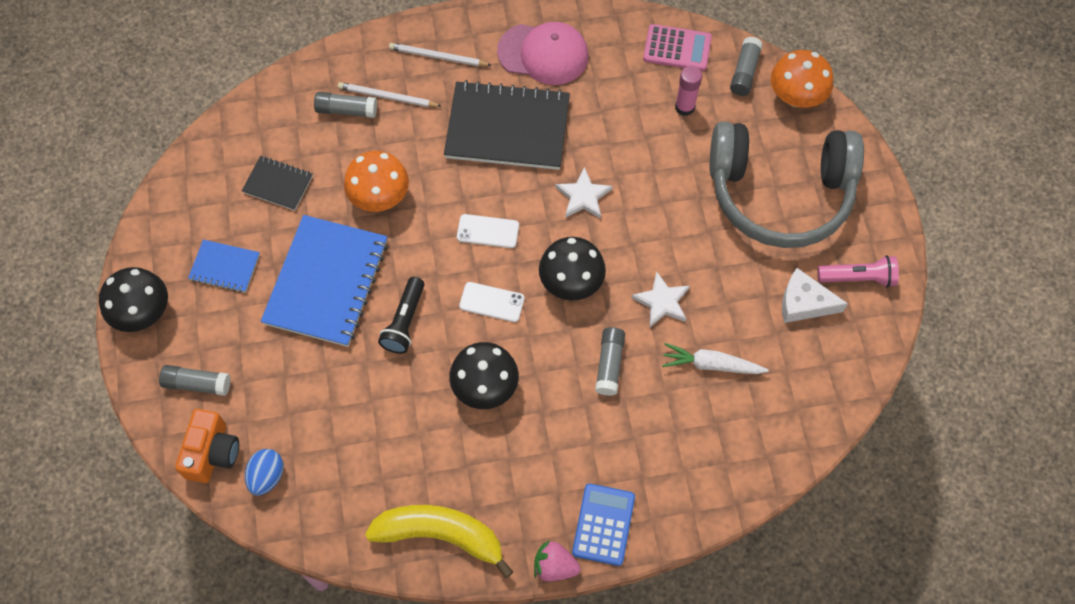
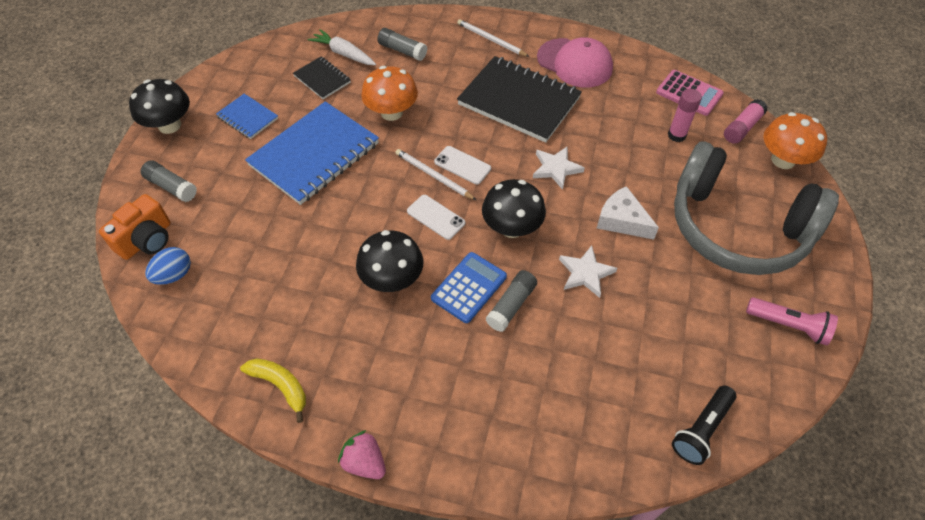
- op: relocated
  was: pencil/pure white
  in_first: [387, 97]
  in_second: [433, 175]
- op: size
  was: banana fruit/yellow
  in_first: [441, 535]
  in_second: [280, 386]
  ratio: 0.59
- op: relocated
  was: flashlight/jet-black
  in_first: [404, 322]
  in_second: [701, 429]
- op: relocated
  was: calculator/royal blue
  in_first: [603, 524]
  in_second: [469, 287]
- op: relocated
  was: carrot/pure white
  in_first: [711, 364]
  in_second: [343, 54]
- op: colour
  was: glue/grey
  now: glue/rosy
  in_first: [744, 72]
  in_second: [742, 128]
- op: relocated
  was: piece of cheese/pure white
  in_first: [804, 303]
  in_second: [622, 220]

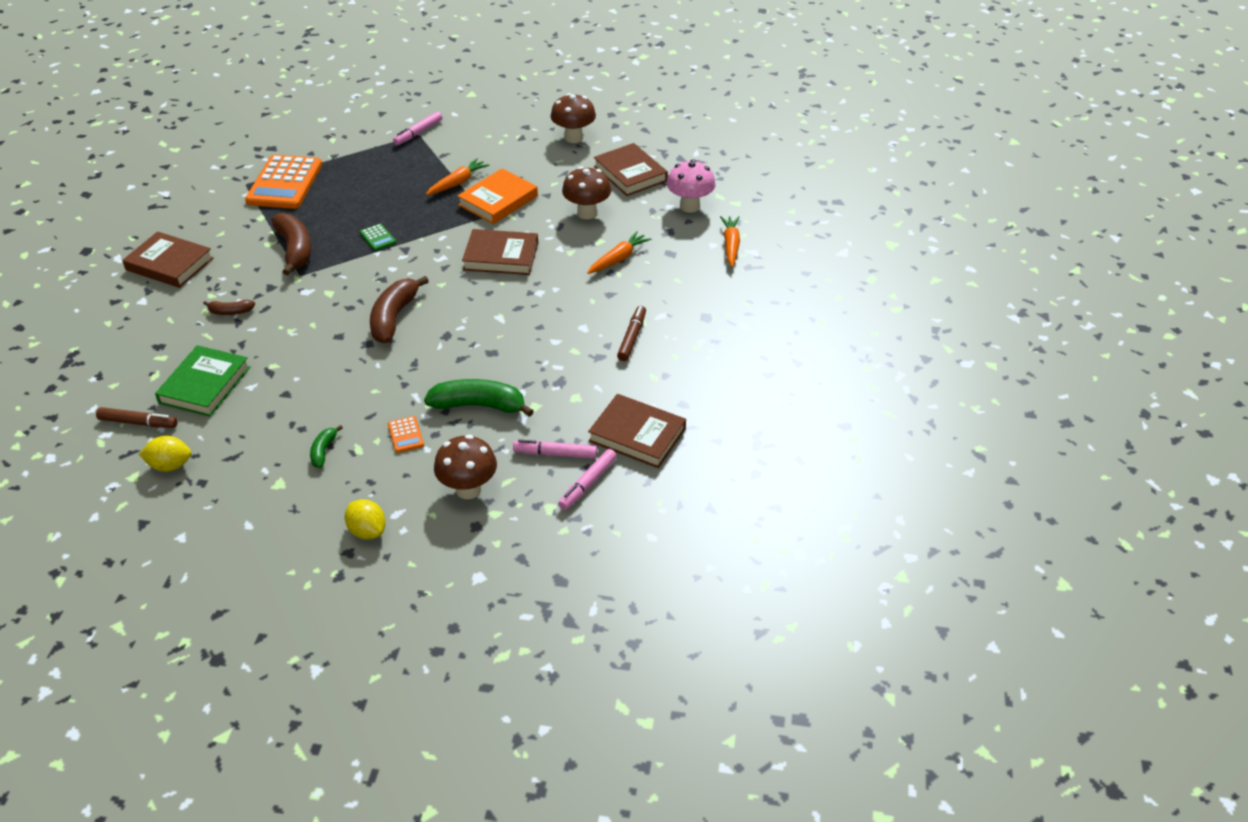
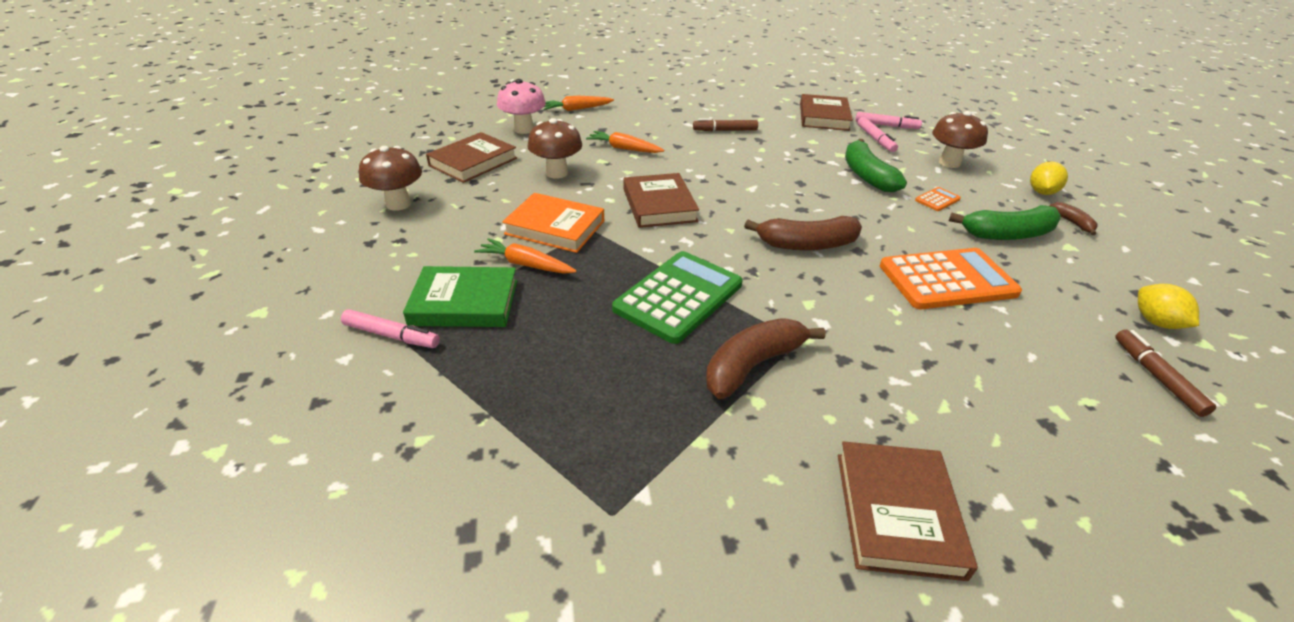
- op: relocated
  was: book/emerald
  in_first: [205, 385]
  in_second: [464, 302]
- op: relocated
  was: banana fruit/dark brown
  in_first: [230, 312]
  in_second: [1072, 223]
- op: relocated
  was: calculator/orange-coloured
  in_first: [285, 183]
  in_second: [947, 280]
- op: size
  was: banana fruit/emerald
  in_first: [323, 451]
  in_second: [1007, 234]
  ratio: 1.96
- op: size
  was: calculator/emerald
  in_first: [378, 238]
  in_second: [678, 297]
  ratio: 2.36

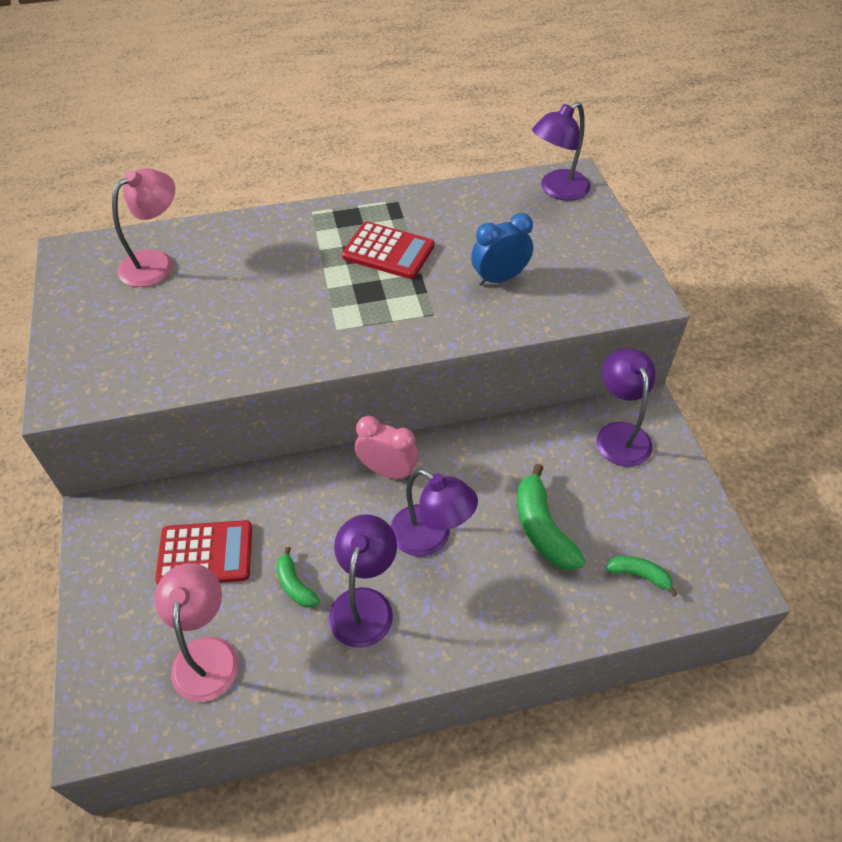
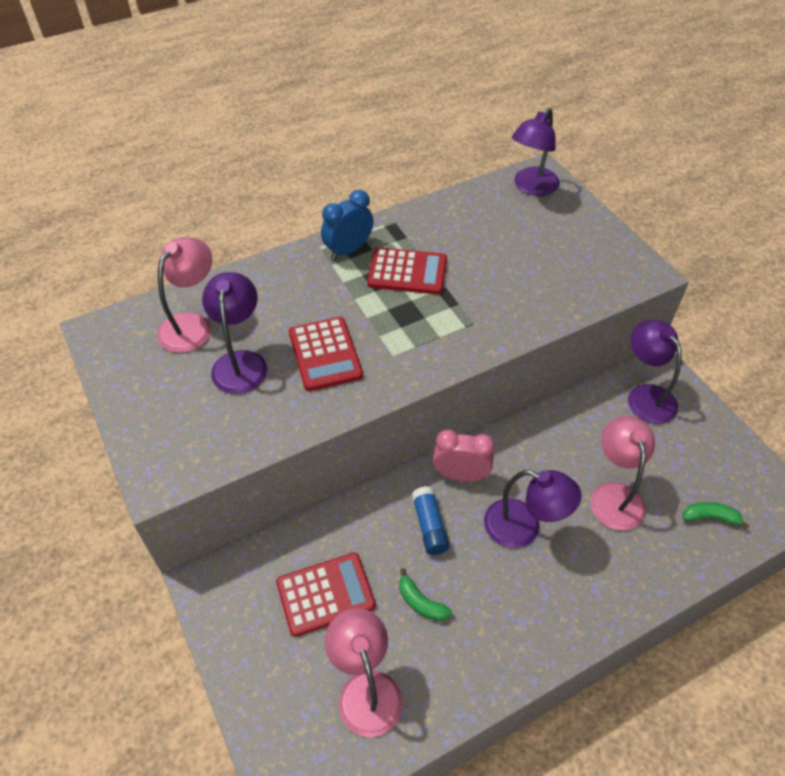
- op: relocated
  was: reading lamp/purple
  in_first: [364, 604]
  in_second: [240, 362]
- op: relocated
  was: alarm clock/royal blue
  in_first: [499, 278]
  in_second: [348, 250]
- op: exchanged
  was: banana fruit/emerald
  now: reading lamp/rosy
  in_first: [542, 528]
  in_second: [614, 495]
- op: appeared
  now: calculator/scarlet
  in_second: [325, 354]
- op: appeared
  now: glue/royal blue
  in_second: [429, 526]

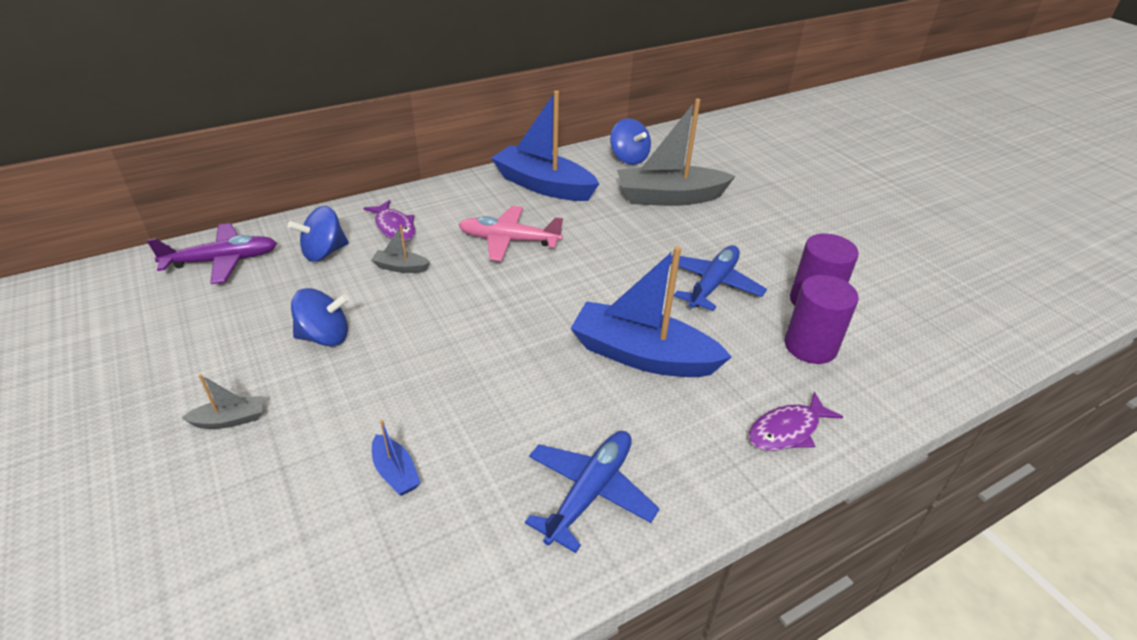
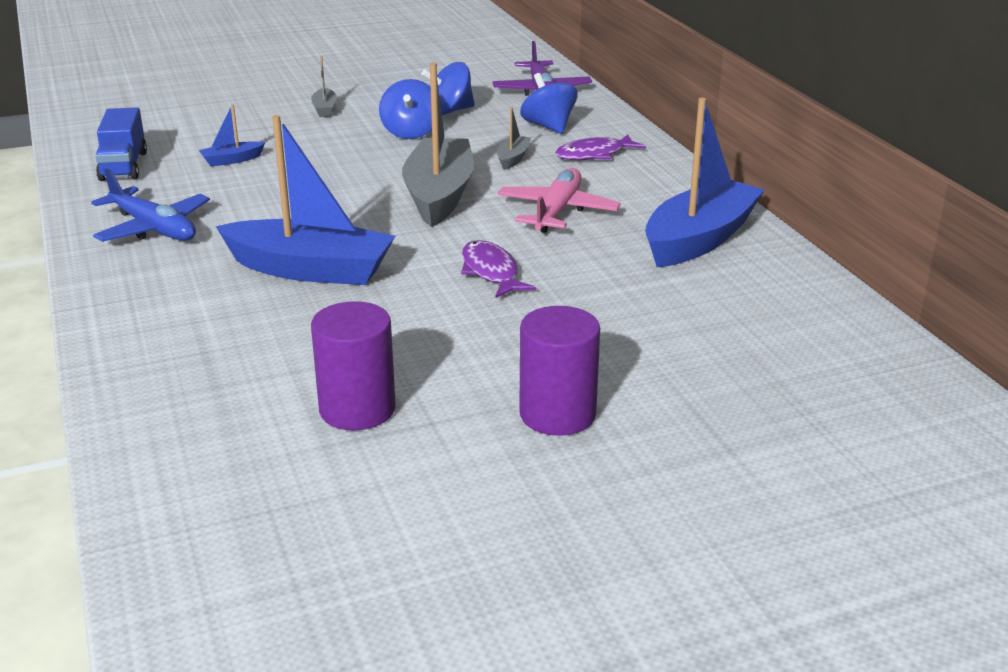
- op: spun
  was: toy boat/royal blue
  in_first: [642, 355]
  in_second: [310, 270]
  clockwise: 75
- op: relocated
  was: toy top/royal blue
  in_first: [629, 158]
  in_second: [449, 111]
- op: relocated
  was: toy boat/grey
  in_first: [669, 197]
  in_second: [439, 195]
- op: missing
  was: aeroplane/royal blue
  in_first: [712, 285]
- op: relocated
  was: fish/purple
  in_first: [787, 430]
  in_second: [491, 272]
- op: relocated
  was: cylinder shape/purple
  in_first: [810, 346]
  in_second: [557, 414]
- op: appeared
  now: toy truck/royal blue
  in_second: [123, 166]

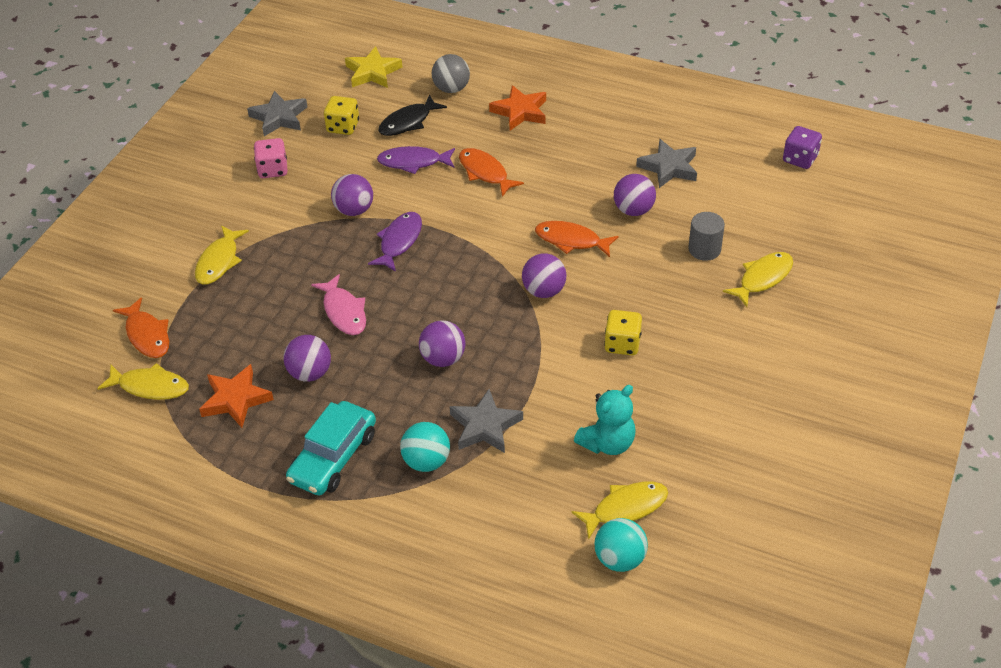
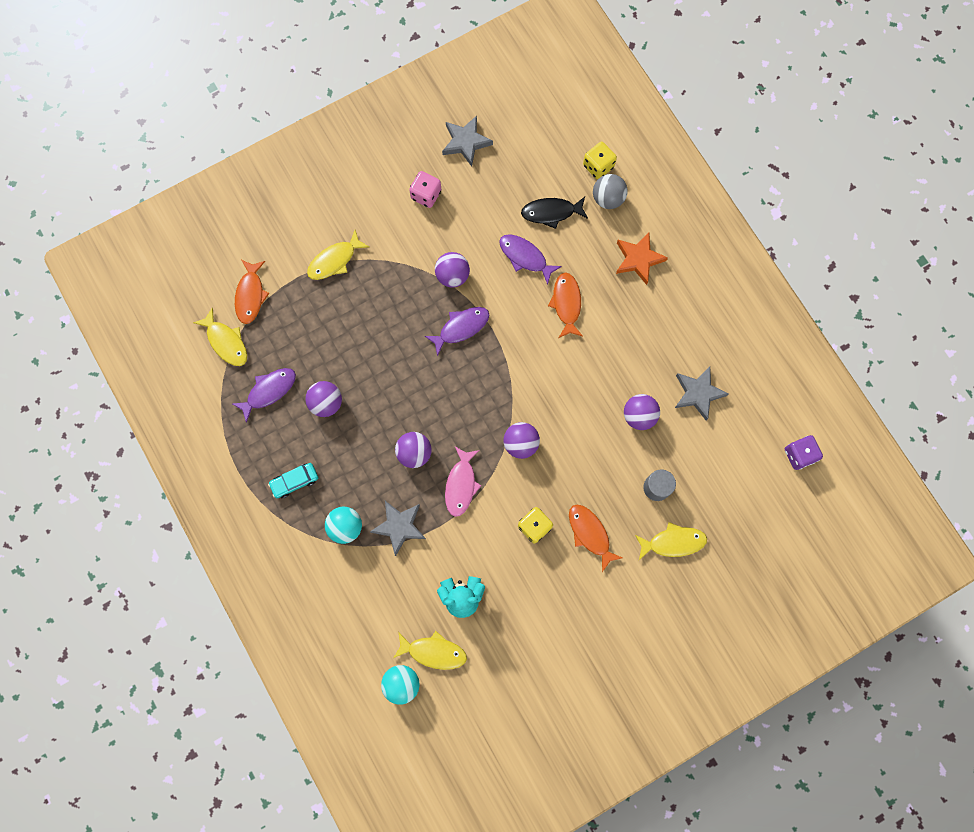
- op: exchanged
  was: star shape/orange-coloured
  now: fish/purple
  in_first: [236, 399]
  in_second: [269, 391]
- op: size
  was: toy car/turquoise
  in_first: [333, 457]
  in_second: [294, 481]
  ratio: 0.6
- op: relocated
  was: fish/rosy
  in_first: [344, 312]
  in_second: [461, 485]
- op: relocated
  was: die/yellow
  in_first: [343, 127]
  in_second: [598, 166]
- op: missing
  was: star shape/yellow
  in_first: [373, 72]
- op: relocated
  was: fish/orange-coloured
  in_first: [571, 240]
  in_second: [590, 534]

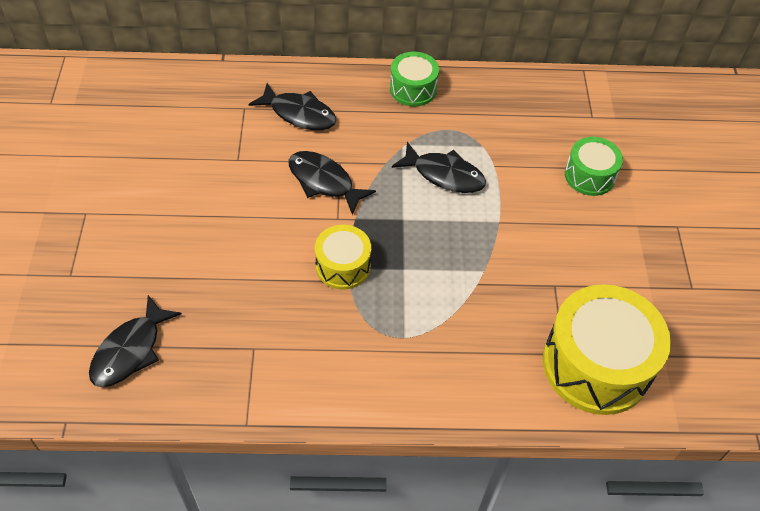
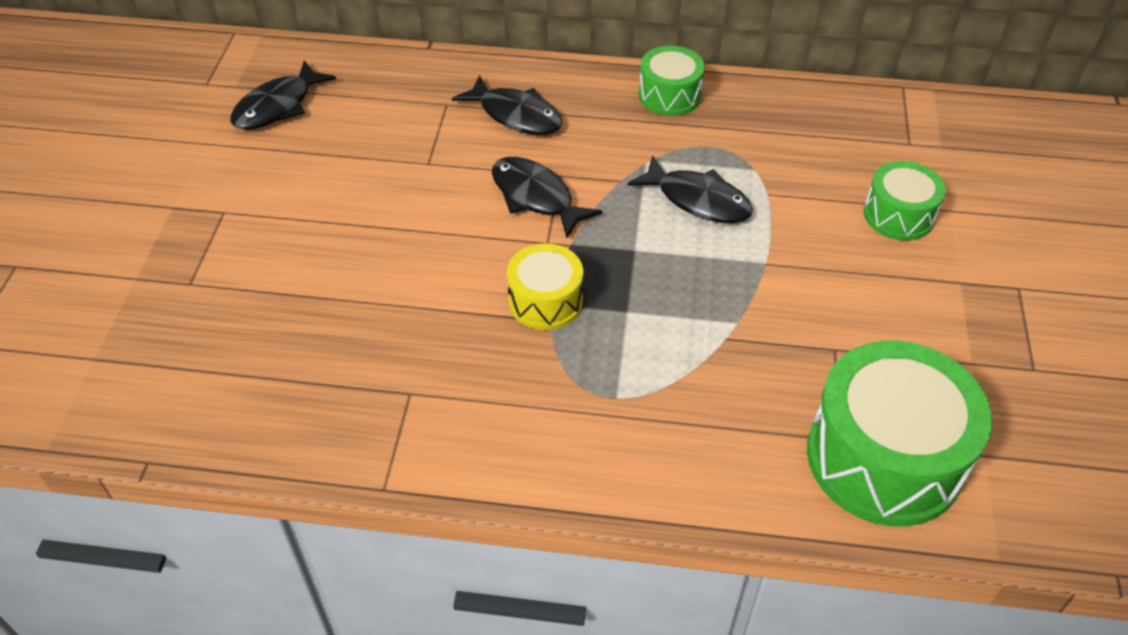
- op: relocated
  was: fish/jet-black
  in_first: [130, 350]
  in_second: [277, 106]
- op: colour
  was: snare drum/yellow
  now: snare drum/emerald
  in_first: [596, 364]
  in_second: [884, 458]

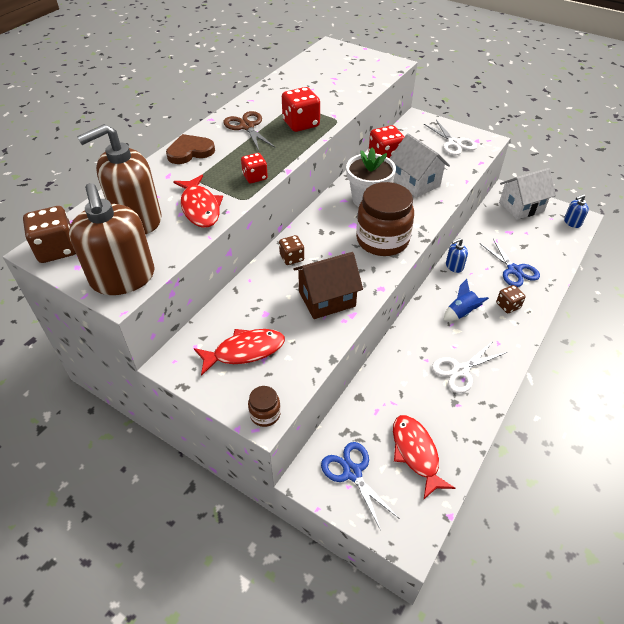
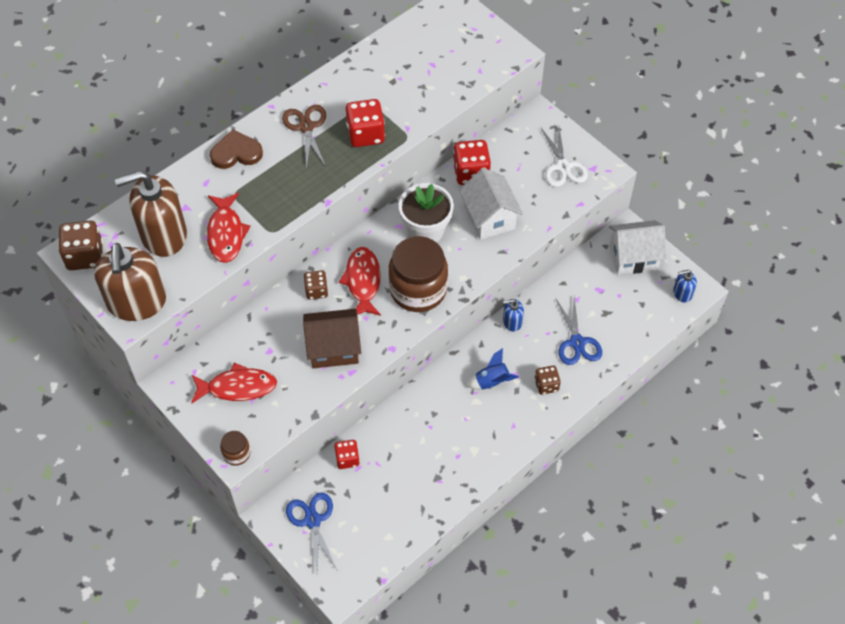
- op: relocated
  was: die/scarlet
  in_first: [255, 177]
  in_second: [347, 459]
- op: relocated
  was: fish/scarlet
  in_first: [416, 453]
  in_second: [363, 281]
- op: missing
  was: shears/pure white
  in_first: [460, 370]

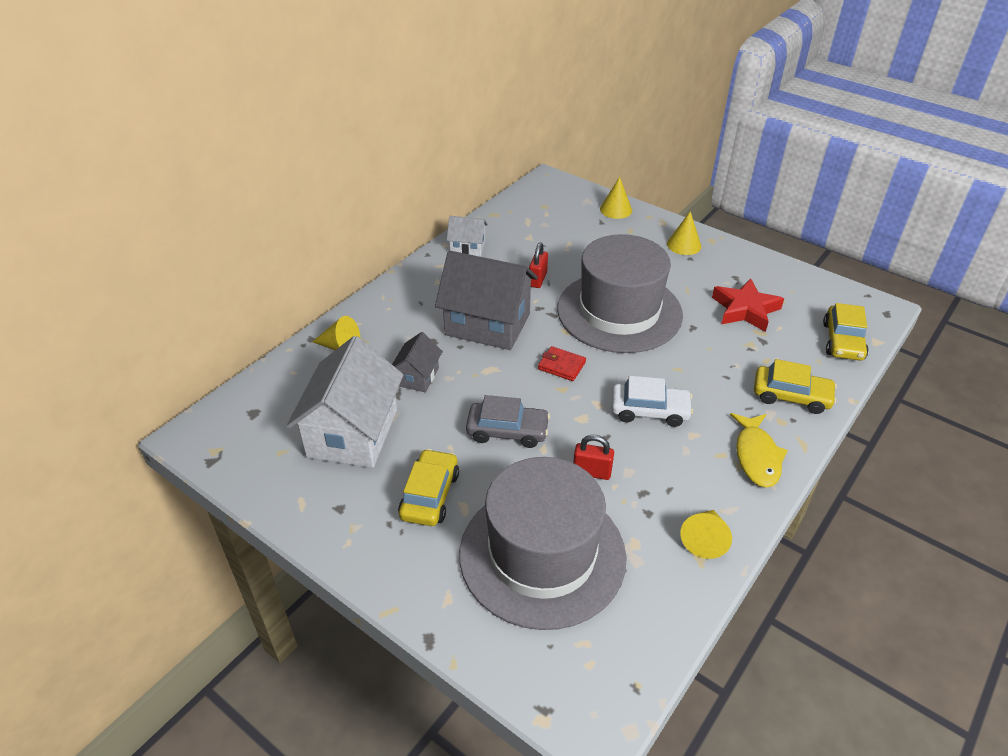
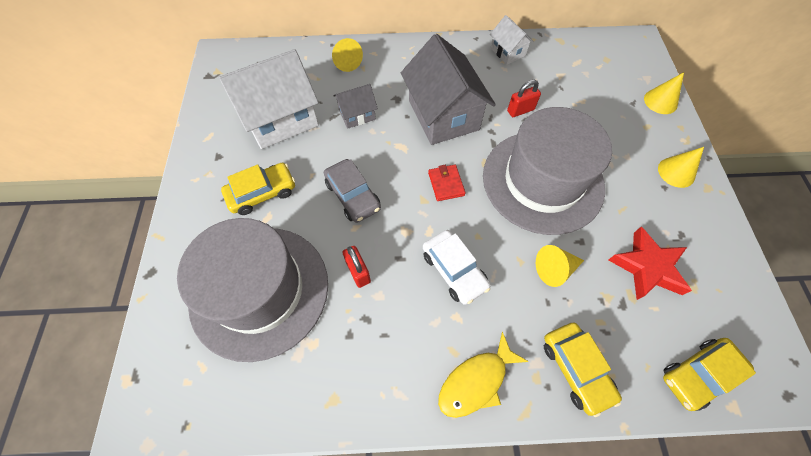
- op: relocated
  was: cone/yellow
  in_first: [705, 539]
  in_second: [555, 269]

